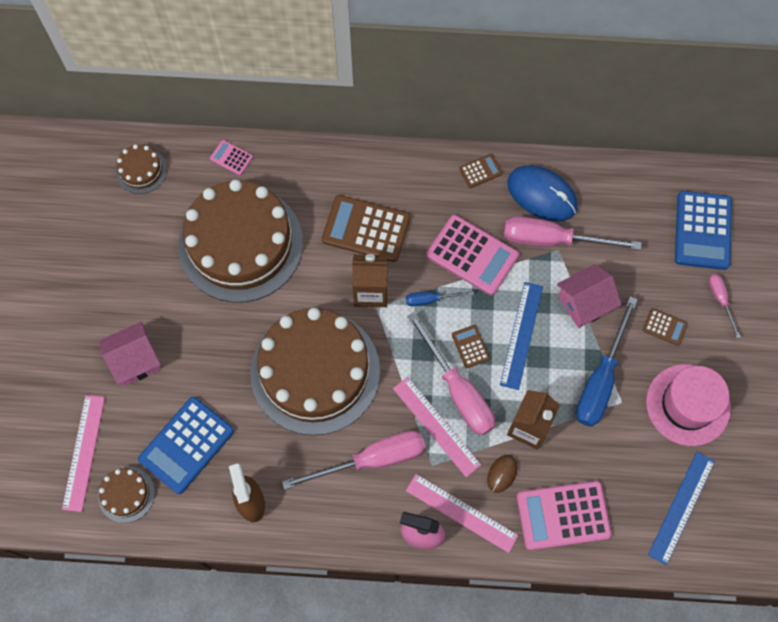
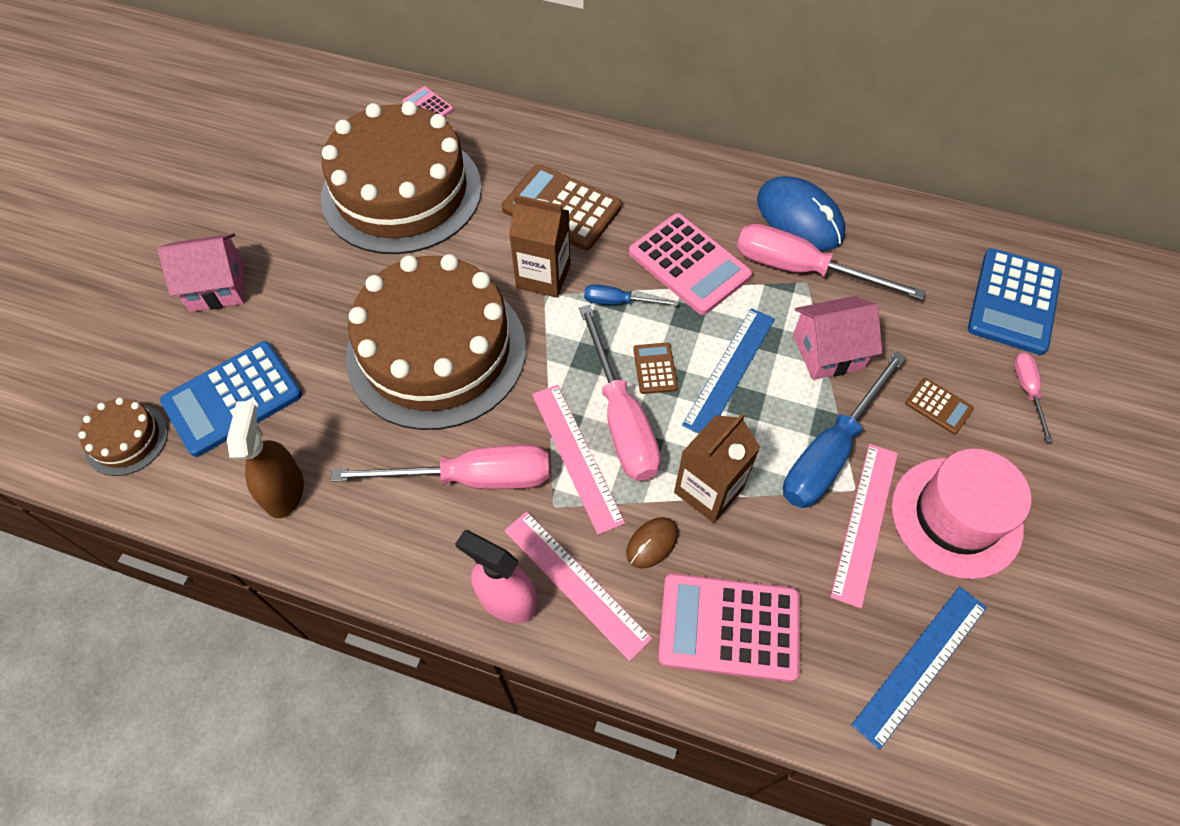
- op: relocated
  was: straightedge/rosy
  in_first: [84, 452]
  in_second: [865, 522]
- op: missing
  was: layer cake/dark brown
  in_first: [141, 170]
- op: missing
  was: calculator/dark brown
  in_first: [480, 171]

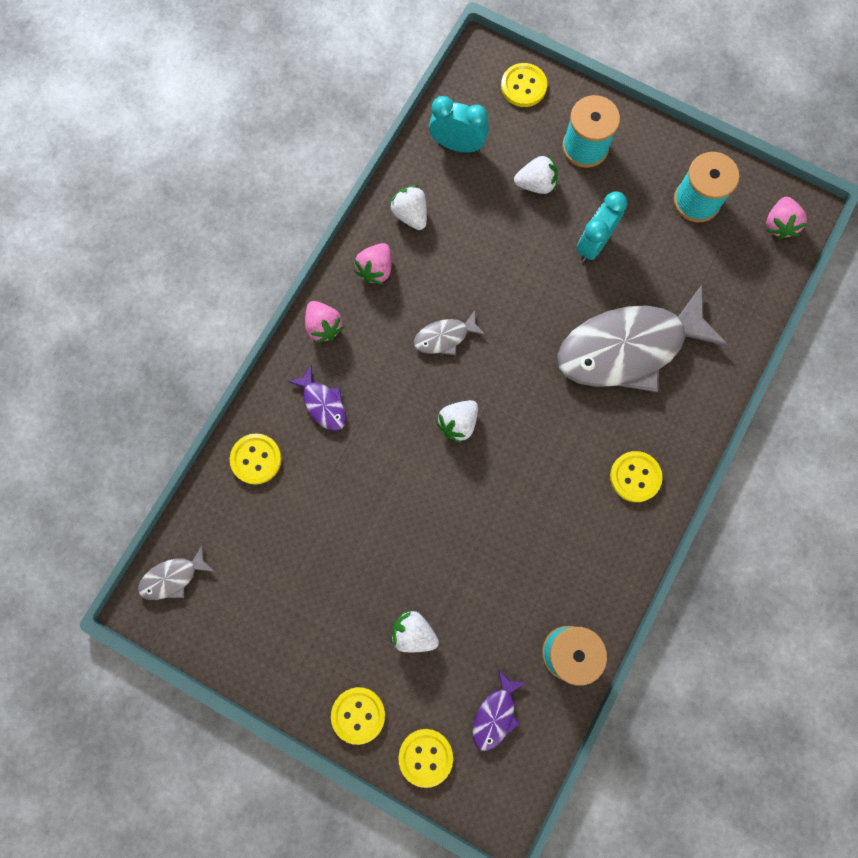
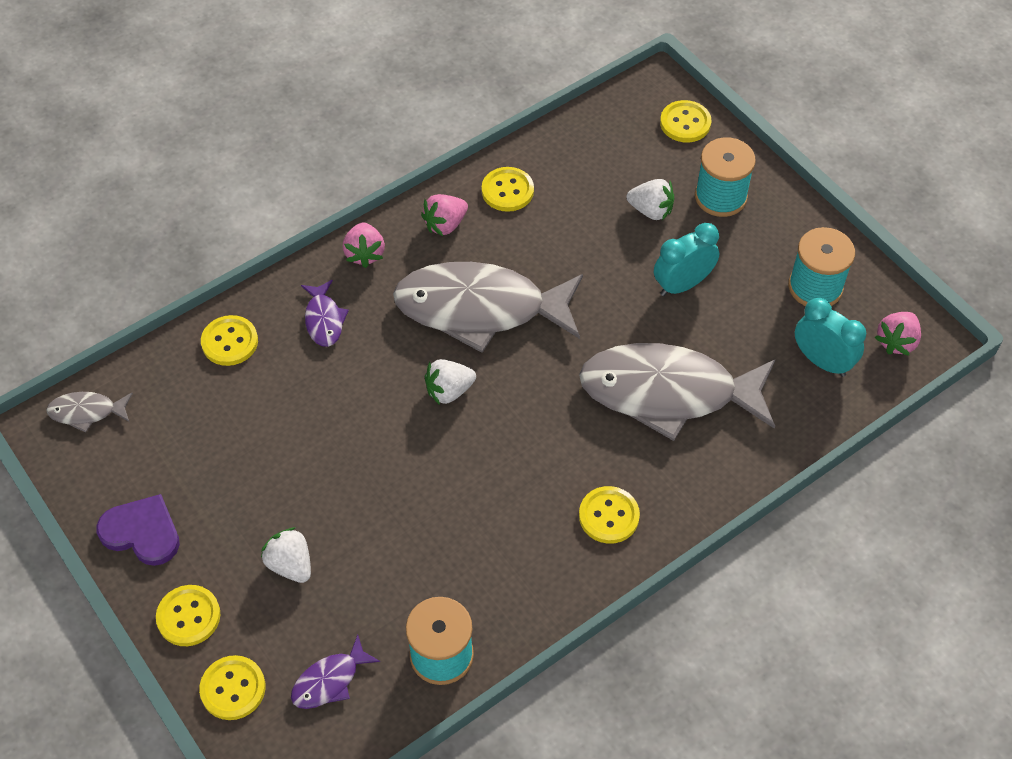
- op: exchanged
  was: strawberry/pure white
  now: sewing button/yellow
  in_first: [410, 215]
  in_second: [507, 191]
- op: size
  was: fish/grey
  in_first: [445, 337]
  in_second: [480, 309]
  ratio: 2.35
- op: relocated
  was: alarm clock/turquoise
  in_first: [457, 145]
  in_second: [822, 361]
- op: appeared
  now: heart/purple
  in_second: [142, 532]

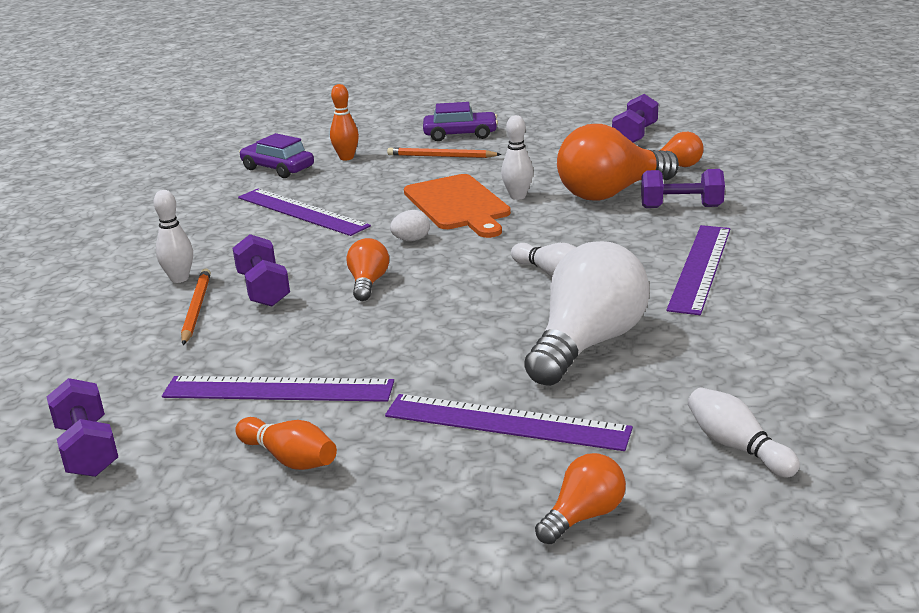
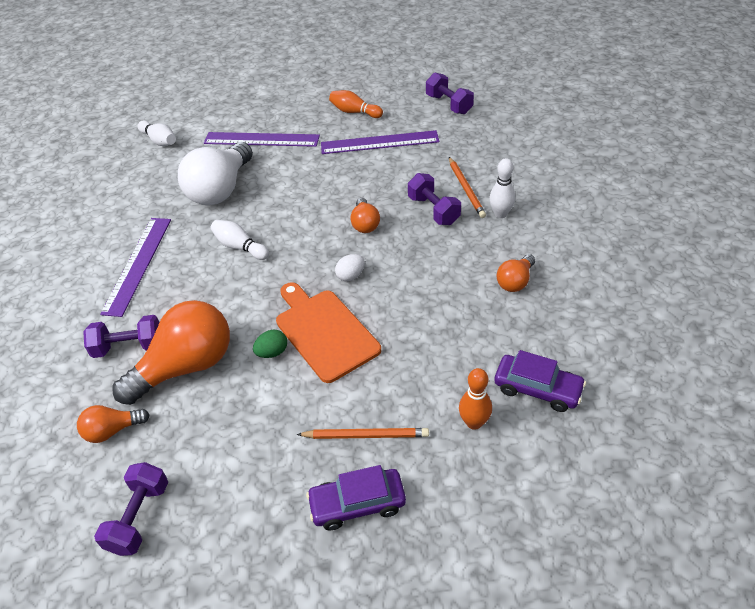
- op: missing
  was: straightedge/purple
  in_first: [301, 212]
- op: exchanged
  was: skittle/pure white
  now: egg shape/emerald
  in_first: [517, 196]
  in_second: [272, 352]
- op: relocated
  was: bulb/orange-coloured
  in_first: [583, 516]
  in_second: [515, 281]

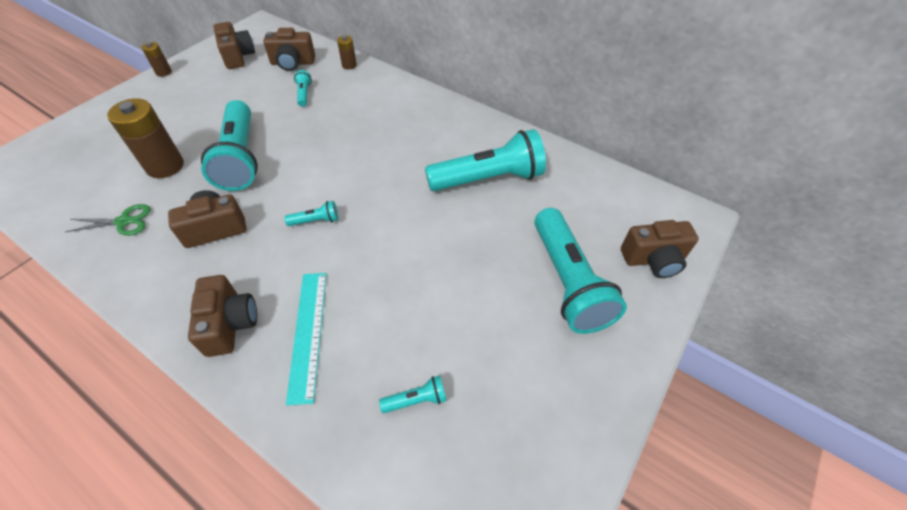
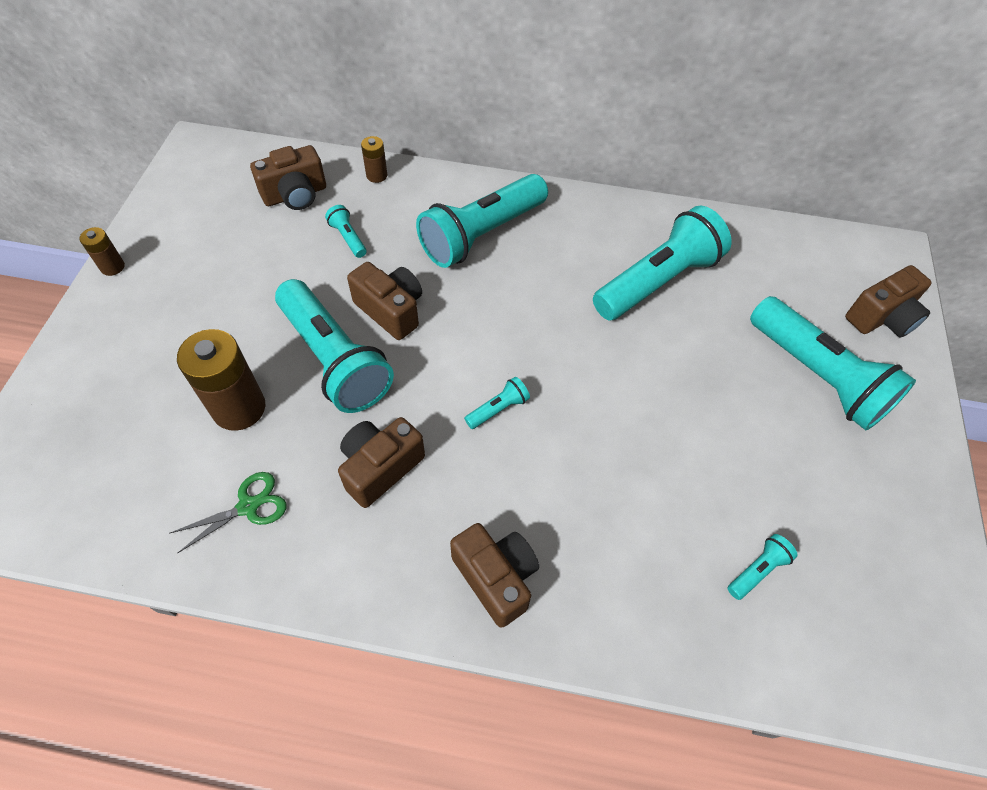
- op: relocated
  was: camera/dark brown
  in_first: [238, 56]
  in_second: [391, 310]
- op: missing
  was: straightedge/turquoise
  in_first: [308, 333]
- op: appeared
  now: flashlight/turquoise
  in_second: [481, 235]

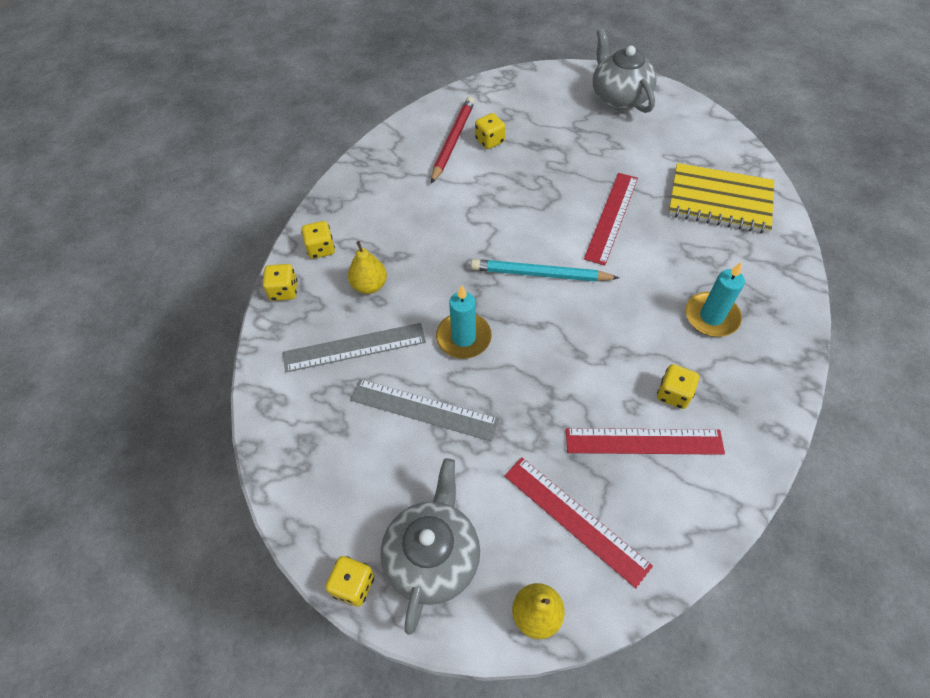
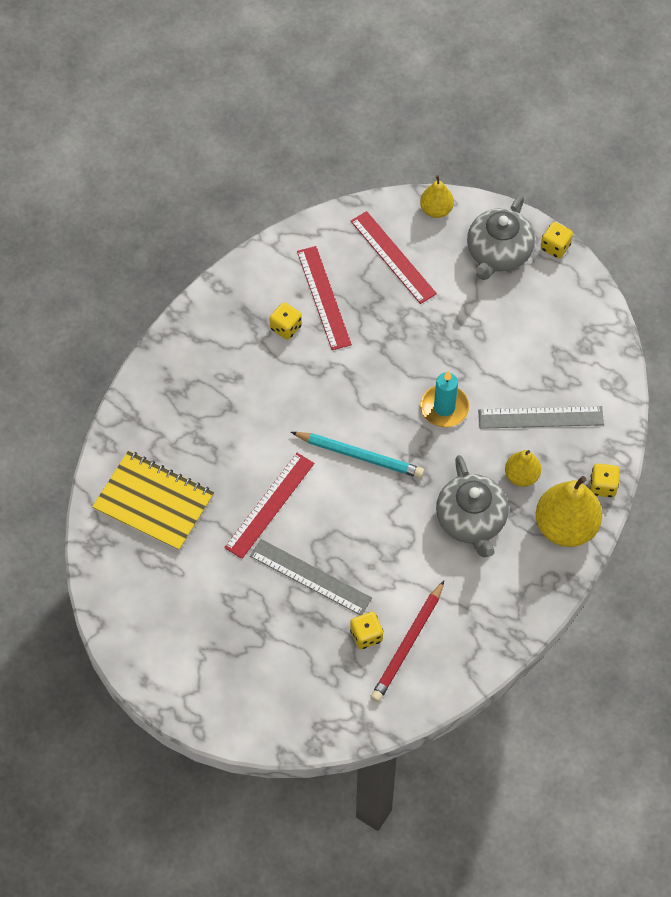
- op: exchanged
  was: die/yellow
  now: pear/yellow
  in_first: [321, 249]
  in_second: [566, 527]
- op: relocated
  was: straightedge/grey
  in_first: [423, 410]
  in_second: [310, 577]
- op: spun
  was: straightedge/scarlet
  in_first: [644, 441]
  in_second: [324, 297]
  clockwise: 60
- op: relocated
  was: china teapot/grey
  in_first: [619, 97]
  in_second: [471, 521]
- op: missing
  was: candle/turquoise
  in_first: [711, 317]

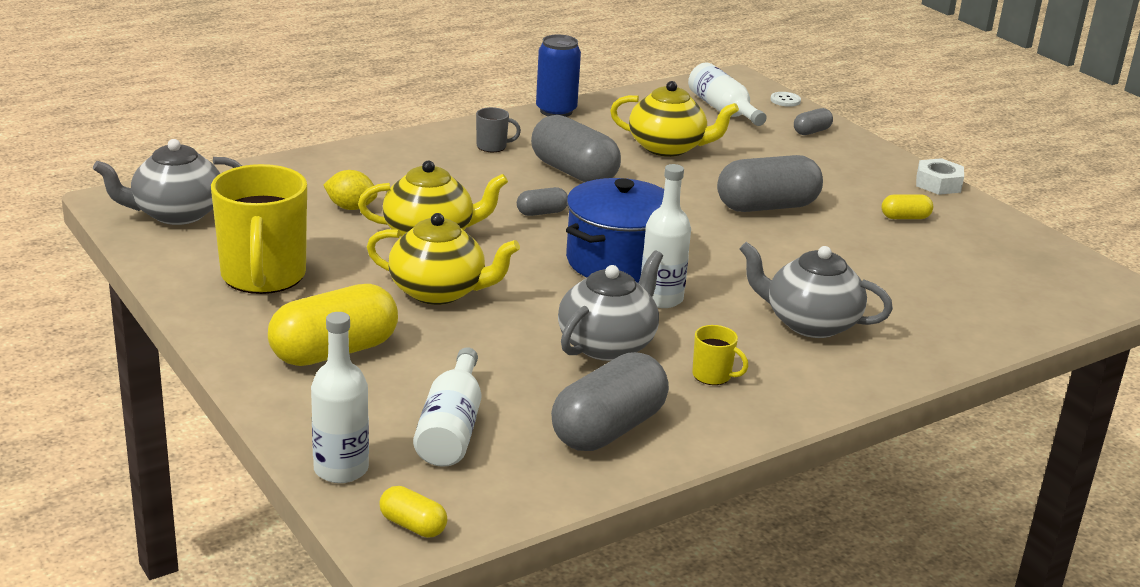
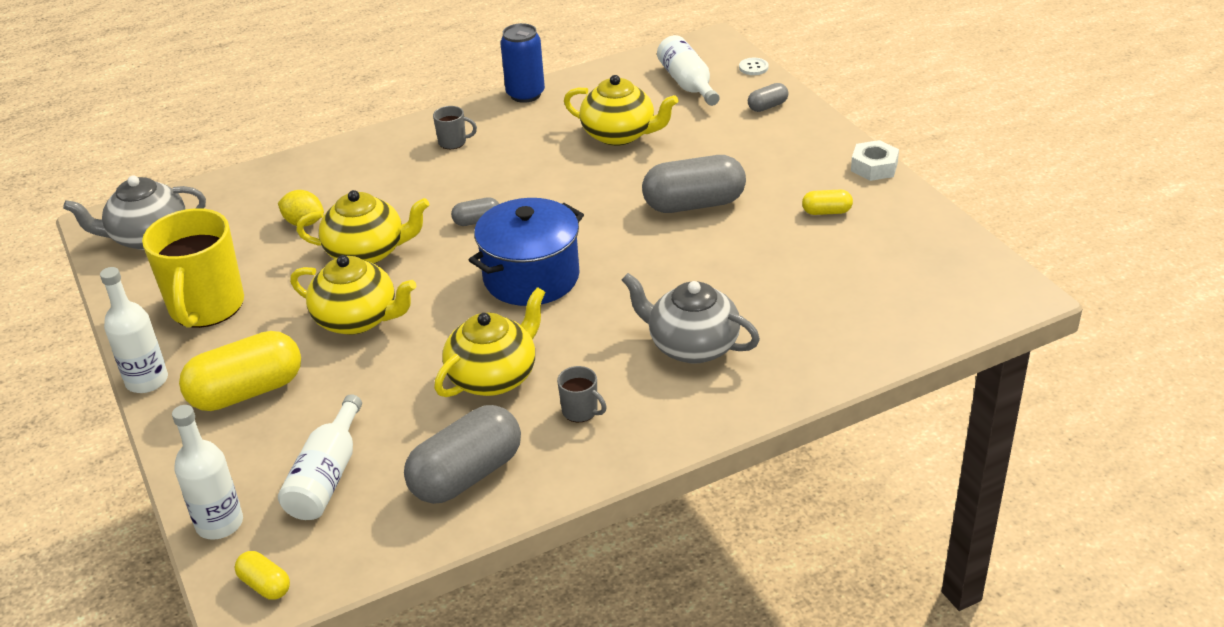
- op: missing
  was: pill/grey
  in_first: [574, 172]
- op: colour
  was: china teapot/grey
  now: china teapot/yellow
  in_first: [607, 344]
  in_second: [494, 377]
- op: relocated
  was: flask/pure white
  in_first: [661, 298]
  in_second: [147, 381]
- op: colour
  was: mug/yellow
  now: mug/grey
  in_first: [713, 376]
  in_second: [581, 411]

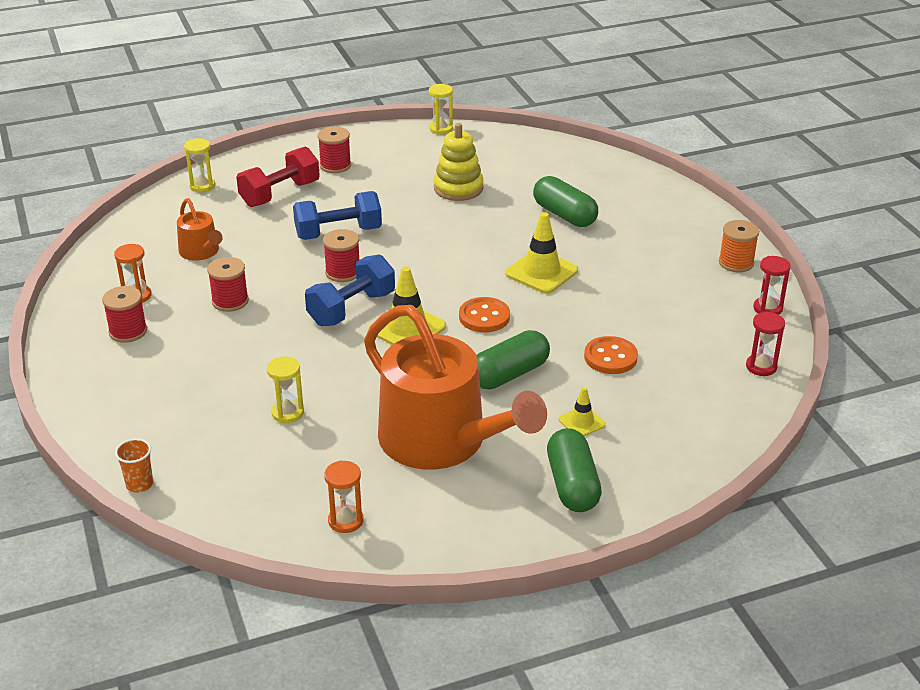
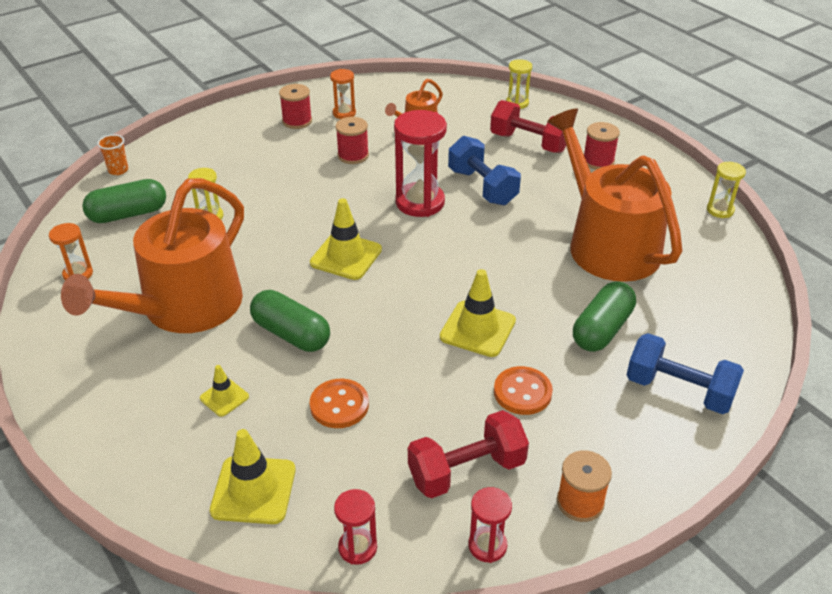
- op: relocated
  was: free weight/royal blue
  in_first: [351, 309]
  in_second: [679, 390]
- op: exchanged
  was: reel of thread/scarlet
  now: sand timer/scarlet
  in_first: [343, 272]
  in_second: [420, 202]
- op: exchanged
  was: stacking rings/yellow
  now: watering pot/orange-coloured
  in_first: [458, 188]
  in_second: [607, 243]
- op: relocated
  was: sewing button/orange-coloured
  in_first: [484, 317]
  in_second: [522, 392]
- op: relocated
  was: pill/emerald
  in_first: [572, 485]
  in_second: [128, 214]
- op: appeared
  now: traffic cone/yellow
  in_second: [253, 490]
- op: appeared
  now: free weight/scarlet
  in_second: [466, 470]

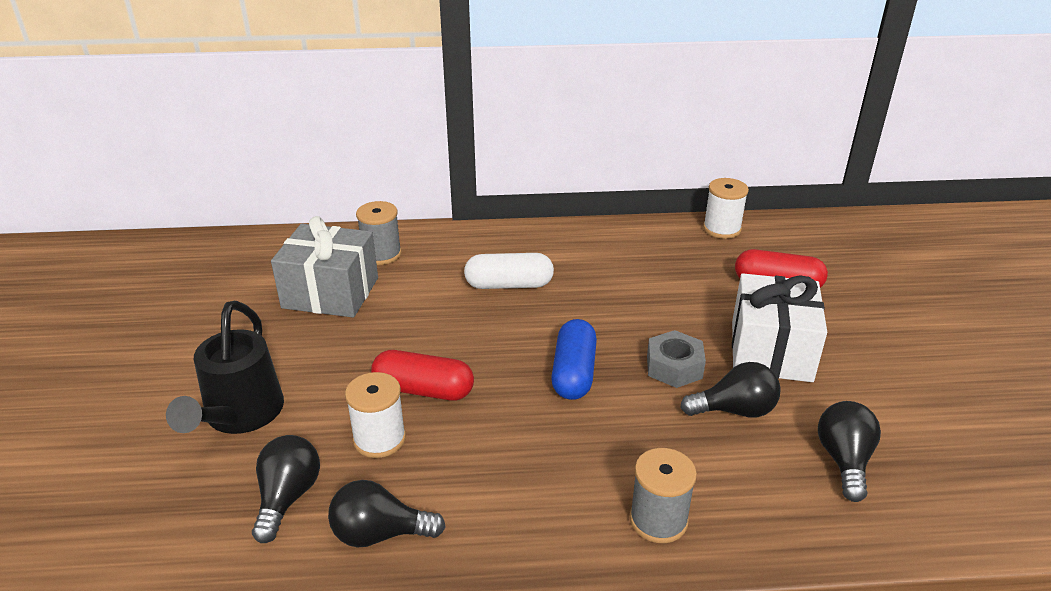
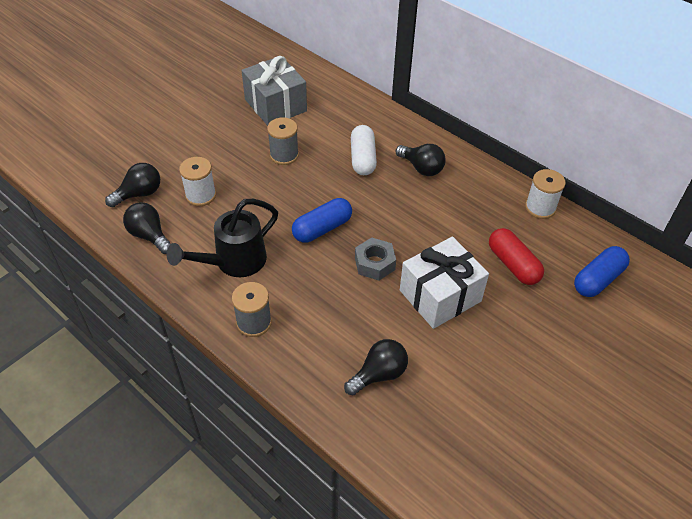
- op: relocated
  was: watering pot/jet-black
  in_first: [240, 416]
  in_second: [234, 262]
- op: relocated
  was: reel of thread/grey
  in_first: [381, 254]
  in_second: [284, 155]
- op: missing
  was: pill/scarlet
  in_first: [423, 390]
- op: spun
  was: pill/pure white
  in_first: [509, 285]
  in_second: [363, 158]
  clockwise: 45
- op: relocated
  was: bulb/jet-black
  in_first: [734, 410]
  in_second: [421, 168]
- op: appeared
  now: pill/royal blue
  in_second: [598, 279]

